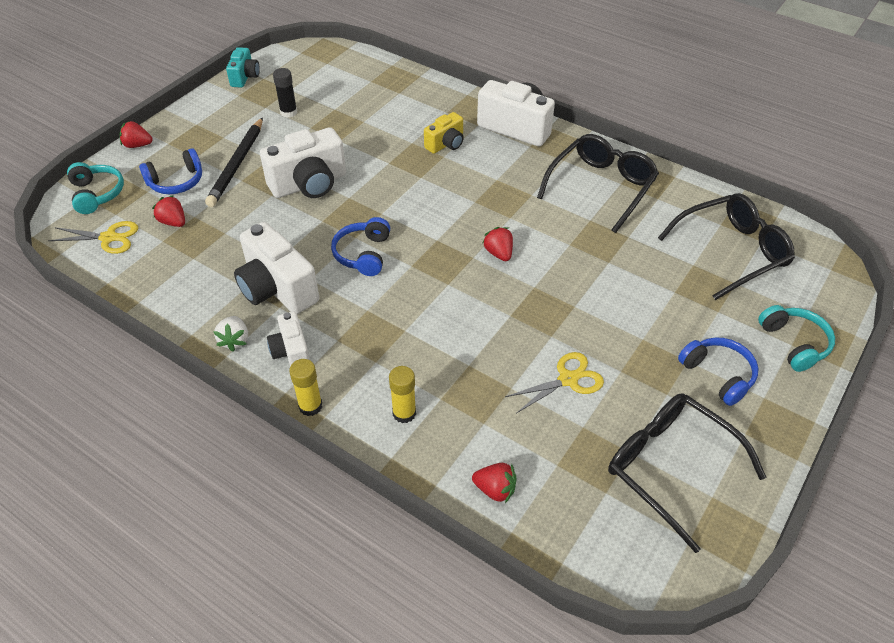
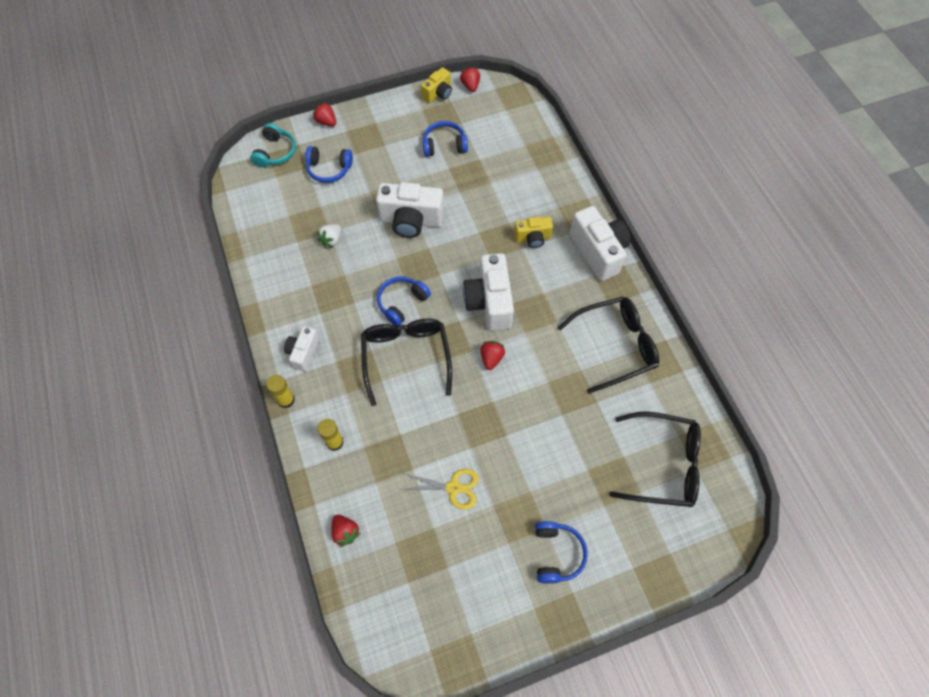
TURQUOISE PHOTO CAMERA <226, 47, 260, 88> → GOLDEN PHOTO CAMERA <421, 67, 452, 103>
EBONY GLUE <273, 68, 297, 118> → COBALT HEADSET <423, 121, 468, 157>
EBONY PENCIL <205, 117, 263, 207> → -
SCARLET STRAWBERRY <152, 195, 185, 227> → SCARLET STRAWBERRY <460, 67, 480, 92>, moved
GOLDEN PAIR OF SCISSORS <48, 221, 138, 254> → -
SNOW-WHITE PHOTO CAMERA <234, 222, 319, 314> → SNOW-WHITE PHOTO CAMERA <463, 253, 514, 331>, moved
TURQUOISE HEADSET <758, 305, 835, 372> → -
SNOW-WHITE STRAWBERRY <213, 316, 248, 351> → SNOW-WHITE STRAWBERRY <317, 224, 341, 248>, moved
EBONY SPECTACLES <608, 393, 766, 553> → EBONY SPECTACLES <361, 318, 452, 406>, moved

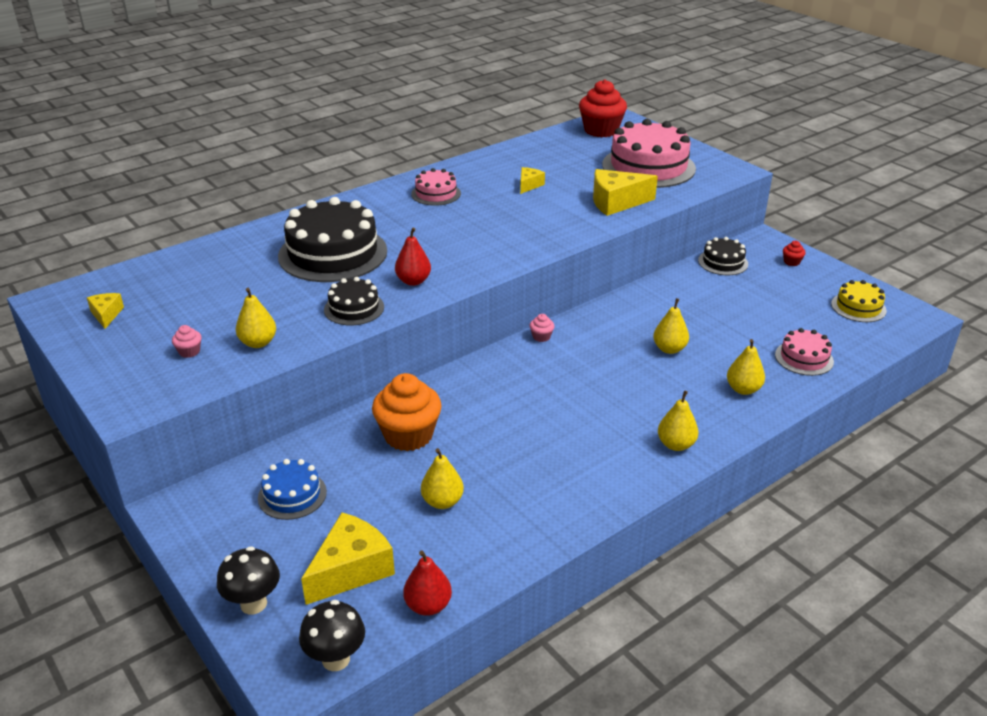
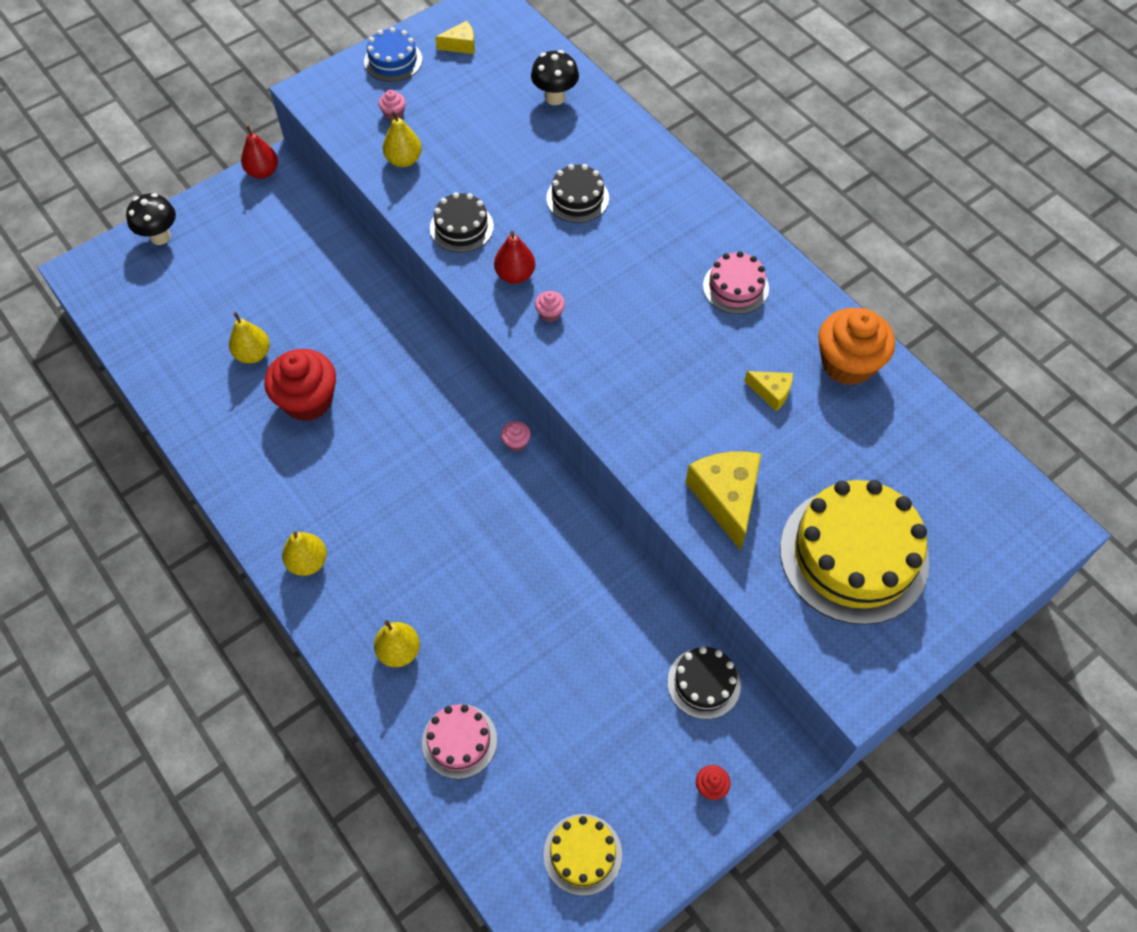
SCARLET MUFFIN <579, 79, 627, 137> → SCARLET MUFFIN <264, 349, 336, 421>, moved
ROSE-PINK GATEAU <602, 119, 696, 188> → GOLDEN GATEAU <780, 480, 929, 625>
EBONY GATEAU <278, 197, 387, 282> → EBONY GATEAU <546, 164, 609, 223>, x0.51
GOLDEN TOY PEAR <653, 298, 689, 354> → -
ORANGE-COLOURED MUFFIN <372, 373, 442, 451> → ORANGE-COLOURED MUFFIN <818, 308, 895, 385>, moved
COBALT GATEAU <258, 459, 327, 520> → COBALT GATEAU <364, 27, 422, 82>, moved
GOLDEN CHEESE WEDGE <301, 512, 395, 605> → -
SCARLET TOY PEAR <403, 551, 452, 616> → SCARLET TOY PEAR <241, 126, 278, 179>, moved
EBONY TOADSTOOL <299, 600, 365, 671> → EBONY TOADSTOOL <531, 50, 579, 105>, moved
- → ROSE-PINK MUFFIN <535, 291, 565, 322>

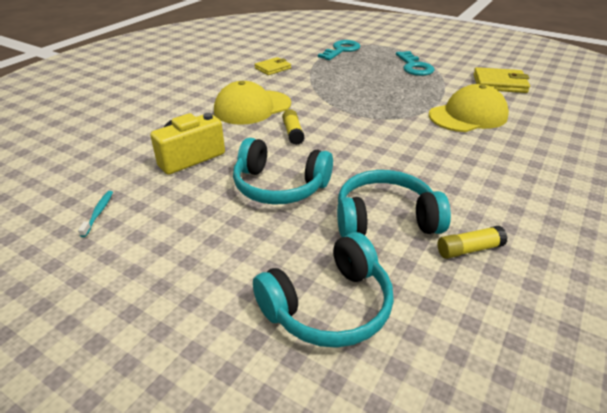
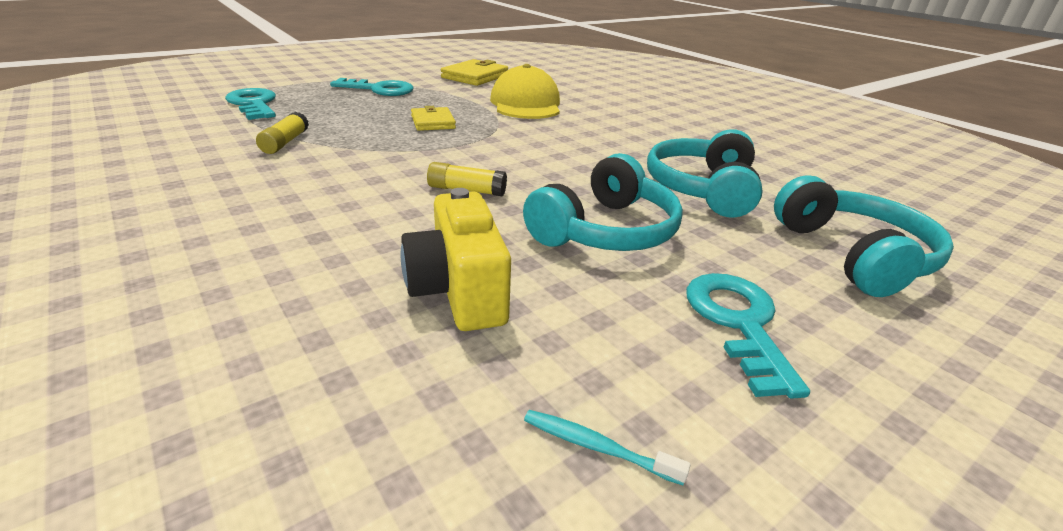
GOLDEN BILLFOLD <254, 57, 291, 75> → GOLDEN BILLFOLD <411, 106, 456, 131>, moved
GOLDEN BASEBALL CAP <214, 81, 291, 125> → -
GOLDEN GLUE <437, 226, 508, 259> → GOLDEN GLUE <256, 112, 309, 154>, moved
- → TURQUOISE KEY <686, 273, 810, 399>

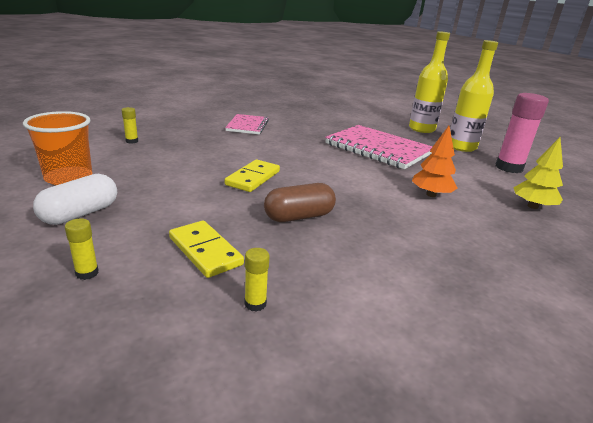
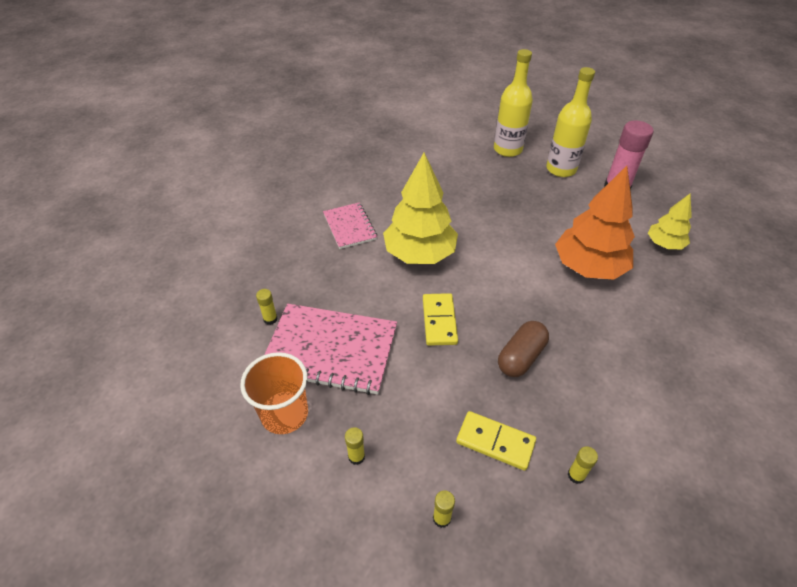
ROSE-PINK EXERCISE BOOK <325, 125, 433, 169> → ROSE-PINK EXERCISE BOOK <264, 304, 397, 395>, moved
ORANGE-COLOURED TREE <412, 126, 458, 197> → ORANGE-COLOURED TREE <555, 166, 635, 280>, x1.82
SNOW-WHITE PILL <33, 174, 117, 225> → GOLDEN GLUE <345, 427, 365, 465>
- → GOLDEN TREE <383, 153, 458, 264>

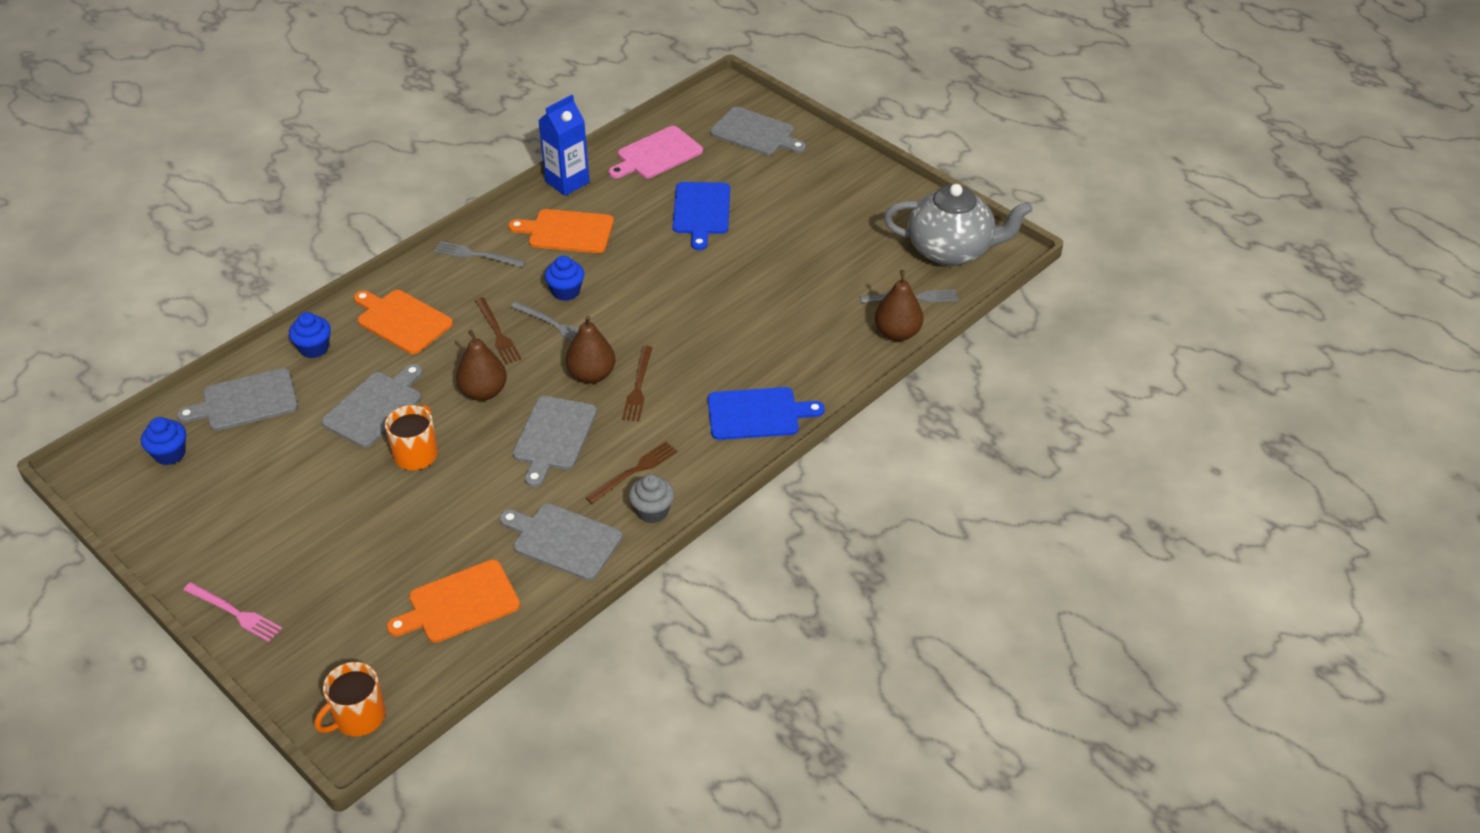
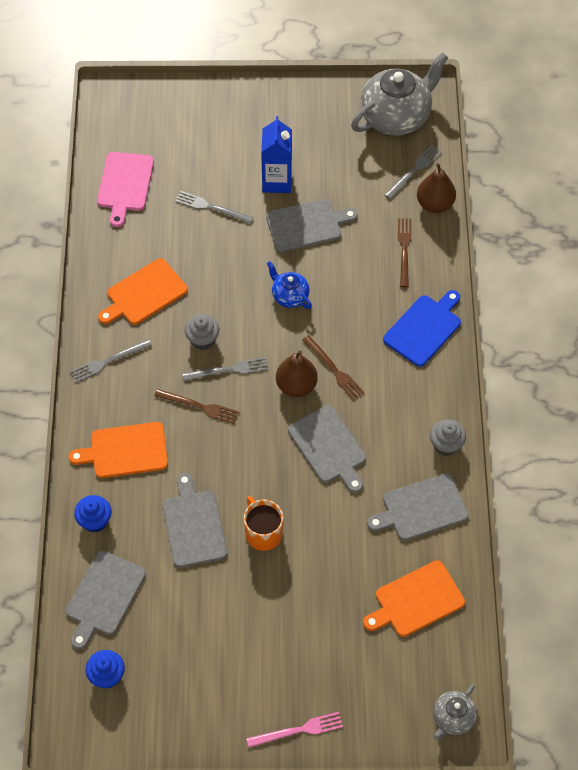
COBALT MILK CARTON <538, 95, 590, 196> → COBALT MILK CARTON <261, 116, 292, 193>, moved
ASH-GREY CHOPPING BOARD <710, 107, 806, 155> → ASH-GREY CHOPPING BOARD <266, 199, 358, 252>, moved
COBALT CHOPPING BOARD <673, 182, 730, 250> → ASH-GREY DINNER FORK <175, 191, 253, 224>
COBALT MUFFIN <544, 256, 584, 301> → ASH-GREY MUFFIN <185, 314, 219, 350>
RUSSET TOY PEAR <456, 330, 507, 401> → -
RUSSET DINNER FORK <585, 441, 678, 504> → RUSSET DINNER FORK <398, 218, 412, 288>, moved
ORANGE-COLOURED CHOPPING BOARD <387, 559, 520, 643> → ORANGE-COLOURED CHOPPING BOARD <363, 560, 465, 637>, 45 degrees clockwise
ORANGE-COLOURED COFFEE MUG <315, 662, 386, 736> → ASH-GREY CHINA TEAPOT <433, 684, 477, 740>
- → COBALT CHINA TEAPOT <267, 261, 312, 309>

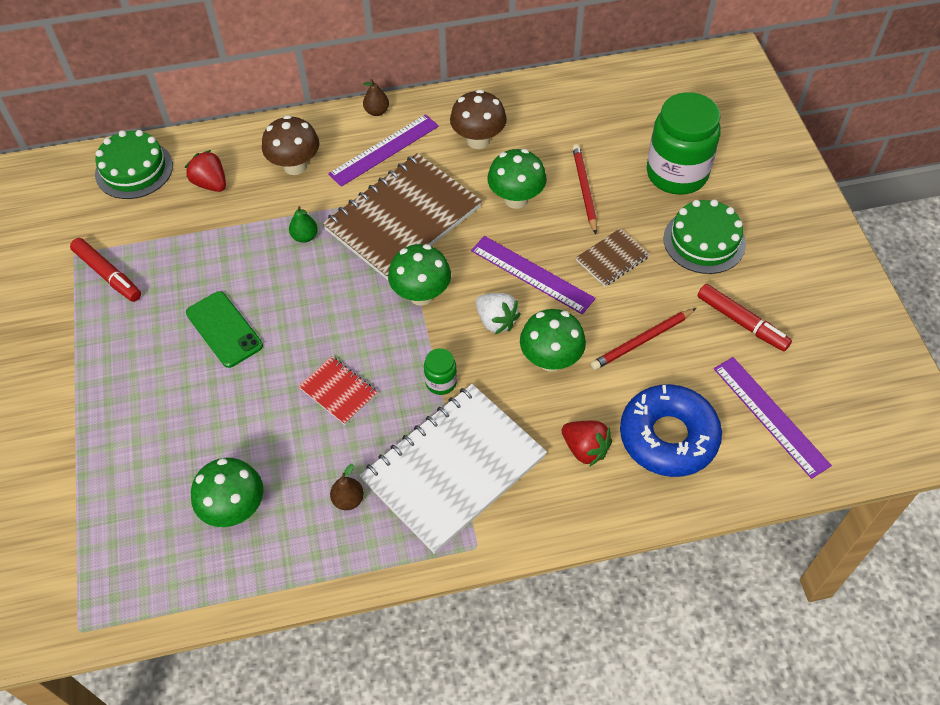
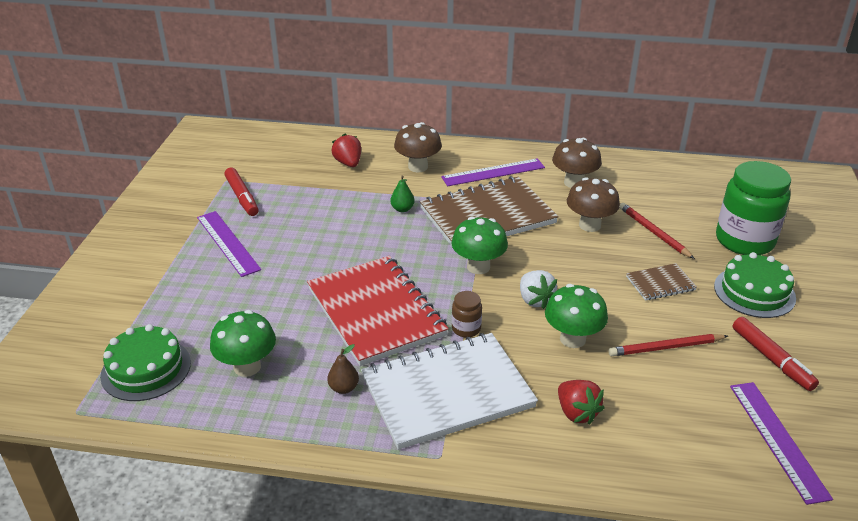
RUSSET TOY PEAR <363, 79, 389, 116> → -
EMERALD GATEAU <95, 130, 173, 199> → EMERALD GATEAU <100, 324, 191, 401>, moved
SCARLET PENCIL <572, 144, 597, 234> → SCARLET PENCIL <619, 203, 695, 259>, 45 degrees counterclockwise
EMERALD TOADSTOOL <487, 149, 547, 209> → RUSSET TOADSTOOL <567, 177, 620, 232>
ROYAL PURPLE MEASURING STICK <471, 236, 596, 314> → ROYAL PURPLE MEASURING STICK <197, 211, 261, 277>, moved
EMERALD PHONE <186, 291, 263, 368> → -
EMERALD JAM JAR <424, 348, 457, 395> → RUSSET JAM JAR <452, 291, 482, 338>
SCARLET EXERCISE BOOK <298, 356, 378, 425> → SCARLET EXERCISE BOOK <307, 256, 449, 366>, x2.22
COBALT DONUT <620, 384, 722, 477> → -

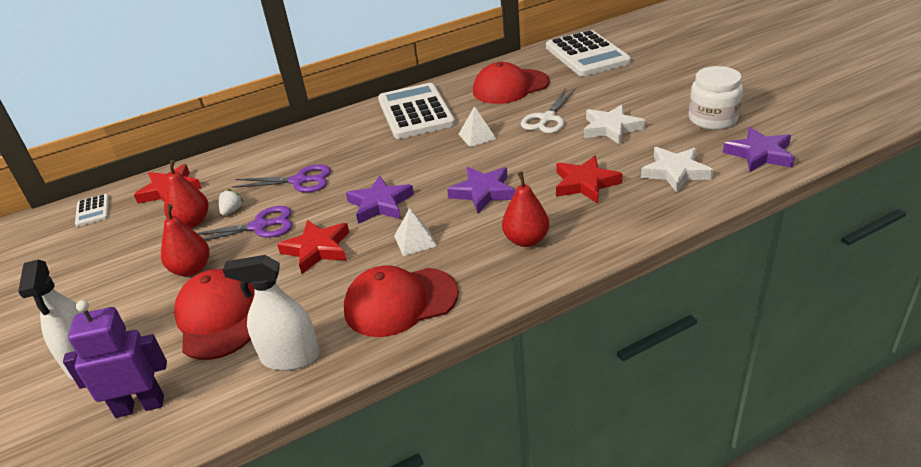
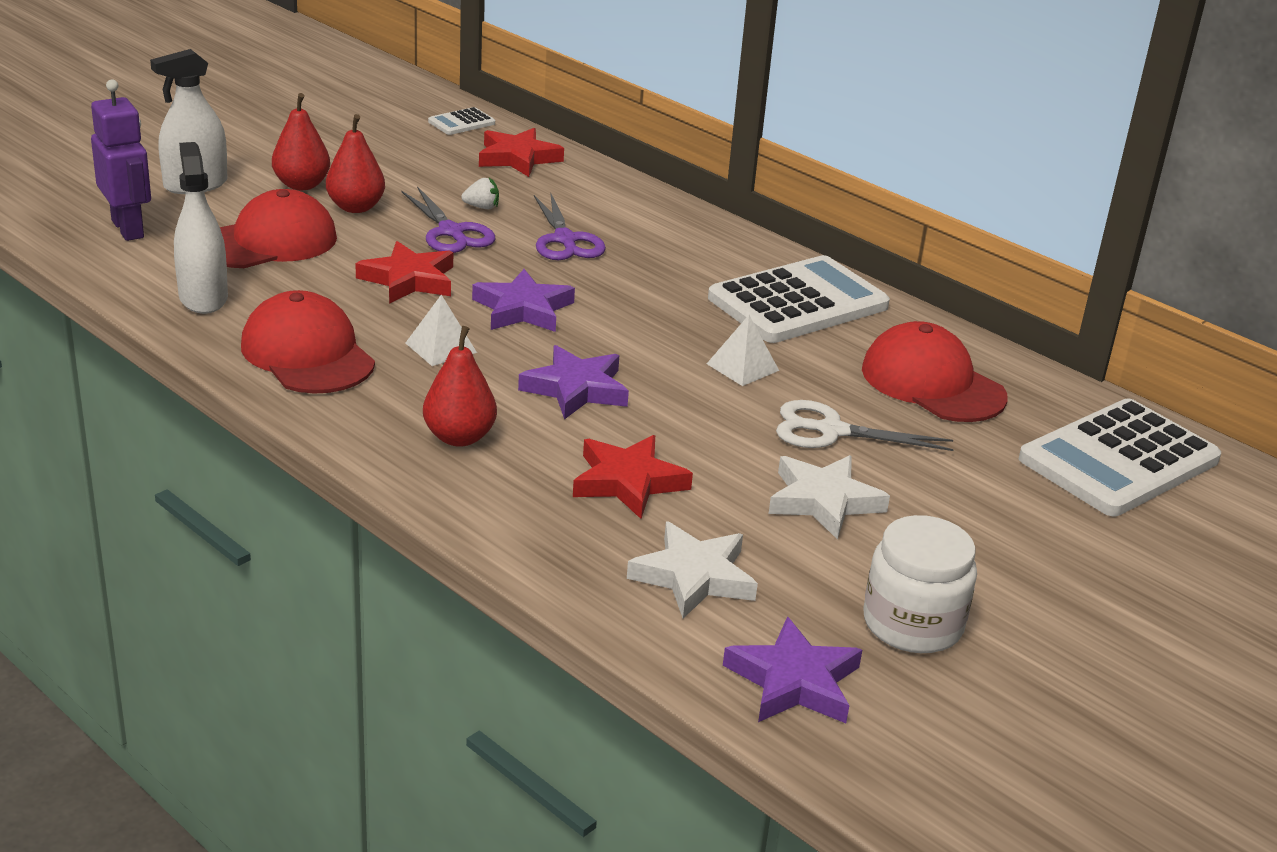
SCARLET TOY PEAR <164, 160, 209, 228> → SCARLET TOY PEAR <272, 93, 330, 190>, moved

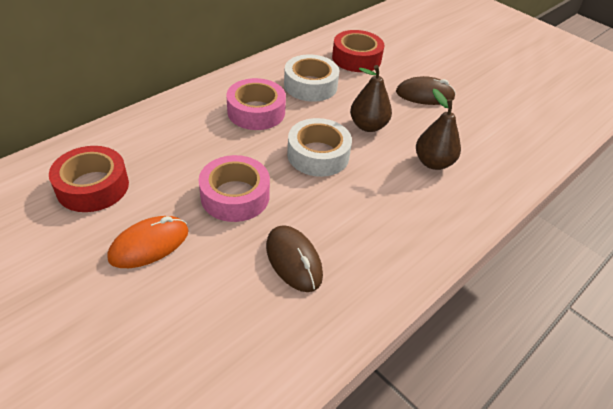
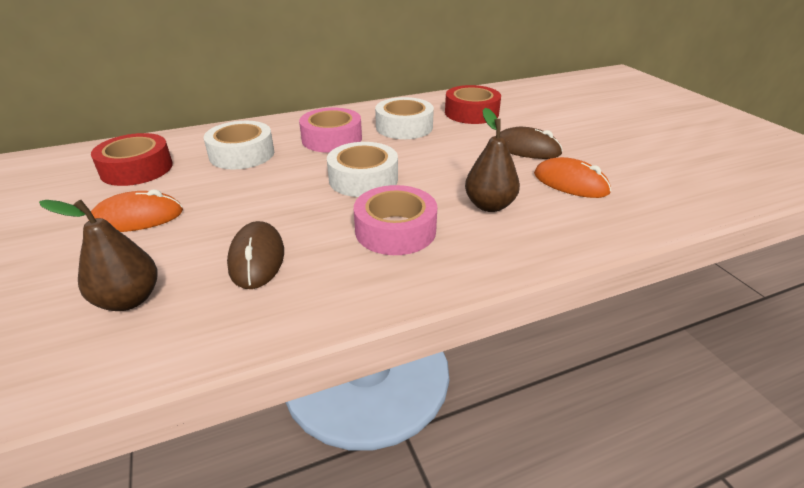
RUSSET TOY PEAR <350, 65, 392, 132> → RUSSET TOY PEAR <39, 200, 158, 311>, moved
ROSE-PINK STICKY TAPE <198, 155, 270, 222> → ROSE-PINK STICKY TAPE <354, 185, 437, 255>, moved
- → SNOW-WHITE STICKY TAPE <204, 121, 274, 170>
- → ORANGE-COLOURED COMPUTER MOUSE <534, 157, 611, 198>

